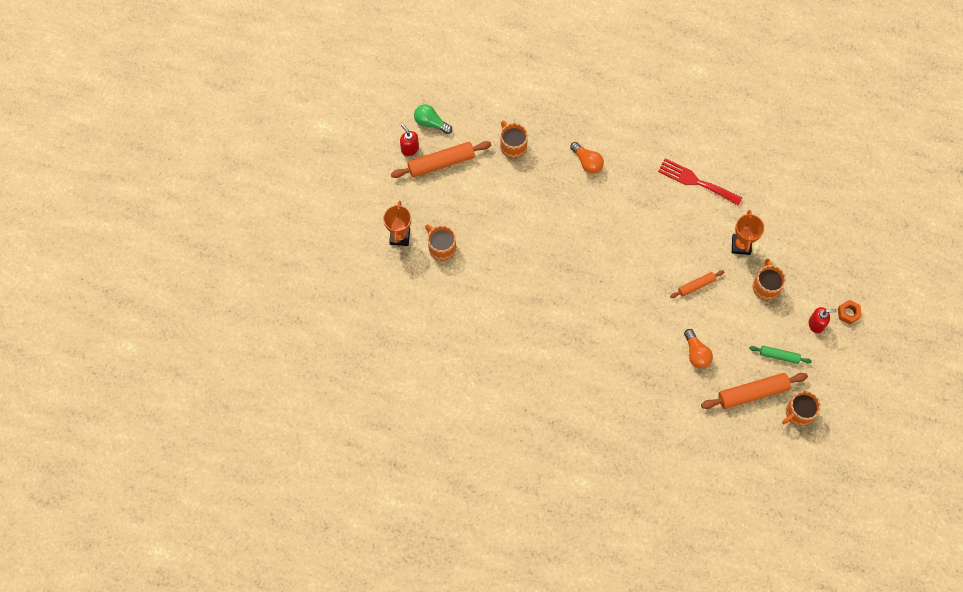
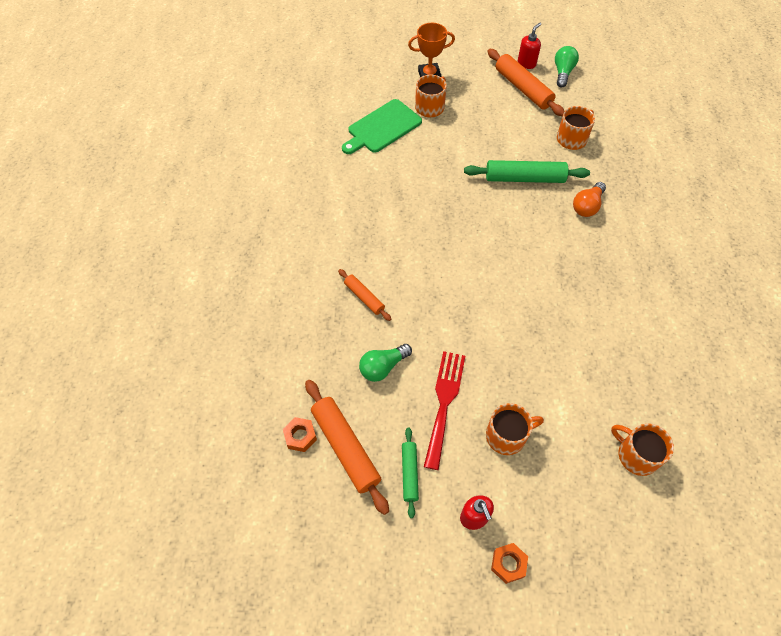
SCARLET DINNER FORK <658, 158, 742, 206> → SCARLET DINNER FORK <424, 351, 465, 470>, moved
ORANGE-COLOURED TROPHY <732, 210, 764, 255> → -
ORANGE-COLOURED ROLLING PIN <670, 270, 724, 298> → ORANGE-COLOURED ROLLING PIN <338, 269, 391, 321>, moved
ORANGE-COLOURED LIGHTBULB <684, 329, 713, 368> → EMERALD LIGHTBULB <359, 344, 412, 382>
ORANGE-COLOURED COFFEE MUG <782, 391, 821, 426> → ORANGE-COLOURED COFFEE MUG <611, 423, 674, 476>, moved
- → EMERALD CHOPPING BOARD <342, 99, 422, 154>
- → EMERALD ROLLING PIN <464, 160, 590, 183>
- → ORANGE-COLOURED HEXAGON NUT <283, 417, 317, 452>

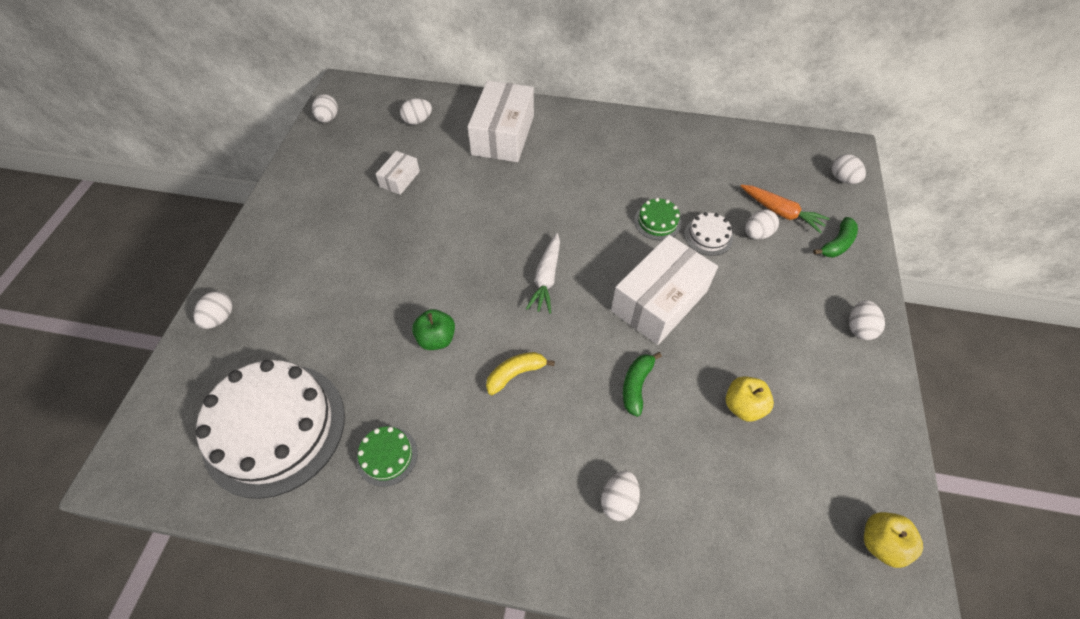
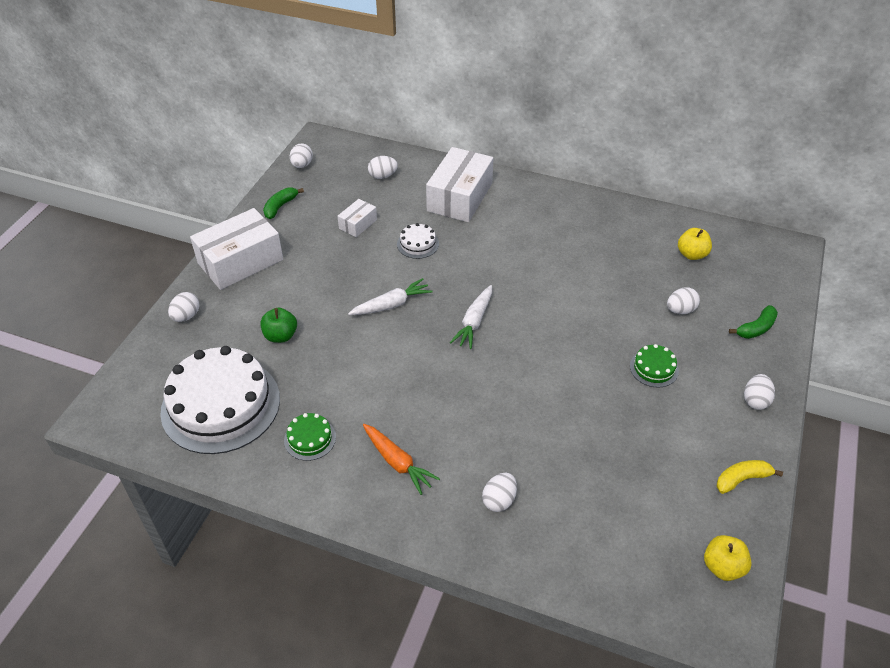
SNOW-WHITE TOY EGG <832, 154, 866, 184> → -
ORANGE-COLOURED TOY CARROT <741, 184, 830, 233> → ORANGE-COLOURED TOY CARROT <363, 424, 440, 495>, moved
EMERALD GATEAU <634, 198, 682, 240> → EMERALD GATEAU <630, 344, 679, 388>, moved
SNOW-WHITE GATEAU <684, 212, 733, 256> → SNOW-WHITE GATEAU <397, 223, 439, 259>, moved
SNOW-WHITE BOX <611, 235, 718, 345> → SNOW-WHITE BOX <190, 208, 283, 290>, moved
EMERALD APPLE <412, 309, 455, 350> → EMERALD APPLE <261, 308, 297, 343>, moved
GOLDEN TOY BANANA <486, 352, 555, 395> → GOLDEN TOY BANANA <717, 460, 783, 494>, moved
EMERALD TOY BANANA <623, 352, 662, 417> → EMERALD TOY BANANA <263, 187, 304, 219>, moved
GOLDEN APPLE <726, 376, 774, 422> → GOLDEN APPLE <678, 228, 712, 260>, moved
- → SNOW-WHITE TOY CARROT <348, 278, 432, 315>

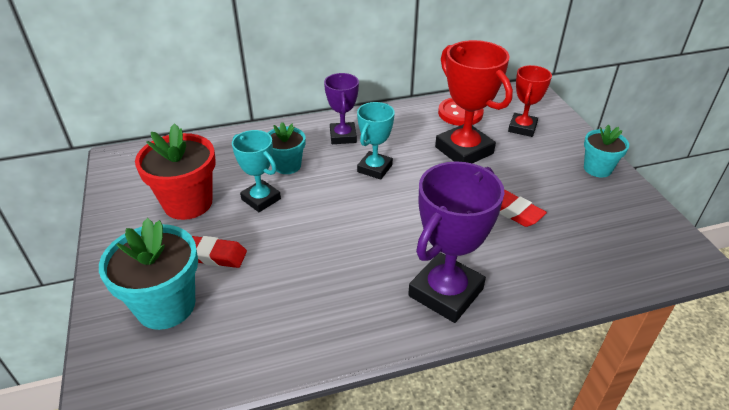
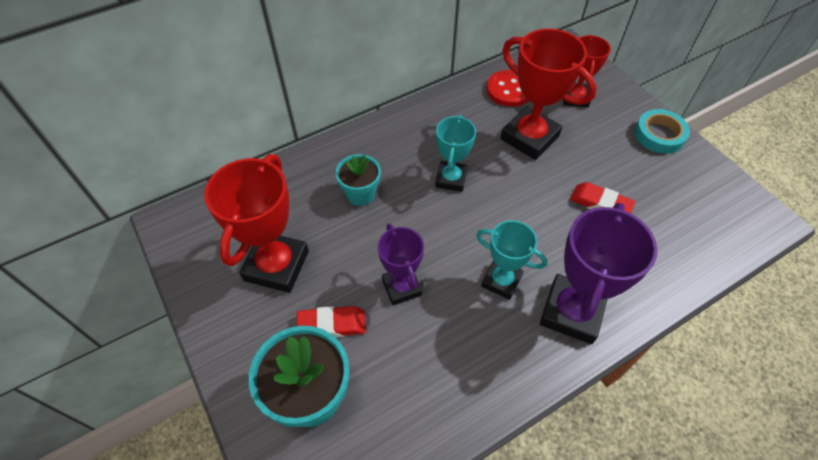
ROYAL PURPLE TROPHY <324, 73, 359, 144> → ROYAL PURPLE TROPHY <378, 224, 424, 305>, moved
SCARLET FLOWER POT <135, 123, 216, 220> → SCARLET TROPHY <204, 154, 309, 293>
TURQUOISE FLOWER POT <584, 125, 629, 177> → TURQUOISE STICKY TAPE <635, 109, 690, 154>
TURQUOISE TROPHY <232, 130, 281, 212> → TURQUOISE TROPHY <476, 220, 547, 300>, moved

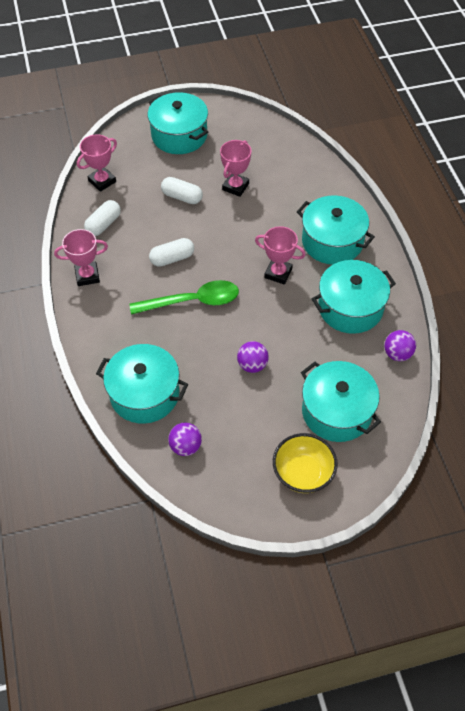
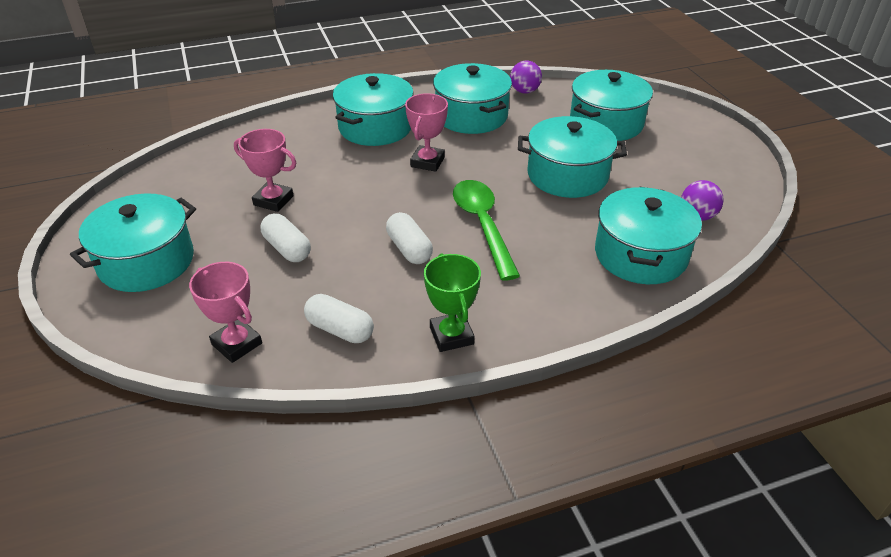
SNOW-WHITE PILL <161, 177, 203, 204> → SNOW-WHITE PILL <260, 214, 311, 262>, 60 degrees counterclockwise
ROSE-PINK TROPHY <54, 229, 108, 286> → EMERALD TROPHY <424, 254, 481, 352>
ROYAL PURPLE PLAY BALL <237, 341, 269, 373> → TURQUOISE COOKING POT <518, 116, 627, 198>
GOLDEN BOWL <273, 433, 338, 493> → -

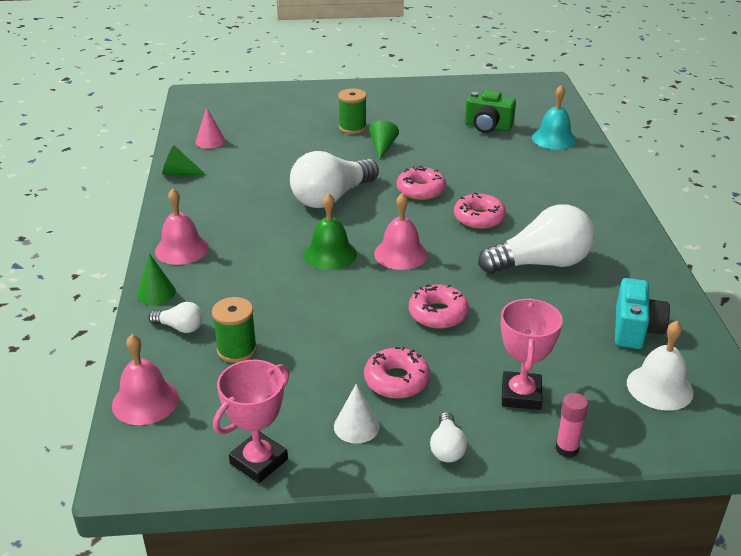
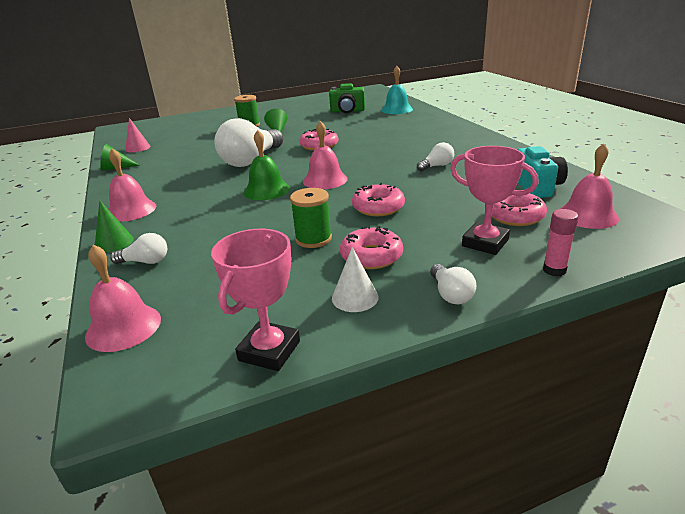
ROSE-PINK DONUT <454, 193, 506, 229> → ROSE-PINK DONUT <492, 193, 547, 226>, moved
SNOW-WHITE LIGHTBULB <478, 205, 594, 274> → SNOW-WHITE LIGHTBULB <417, 142, 454, 171>, x0.46
EMERALD SPOOL <212, 297, 257, 363> → EMERALD SPOOL <290, 188, 332, 248>, moved
ROSE-PINK TROPHY <501, 298, 563, 410> → ROSE-PINK TROPHY <450, 146, 539, 255>, 45 degrees counterclockwise
SNOW-WHITE HAND BELL <627, 321, 694, 411> → ROSE-PINK HAND BELL <560, 144, 619, 229>

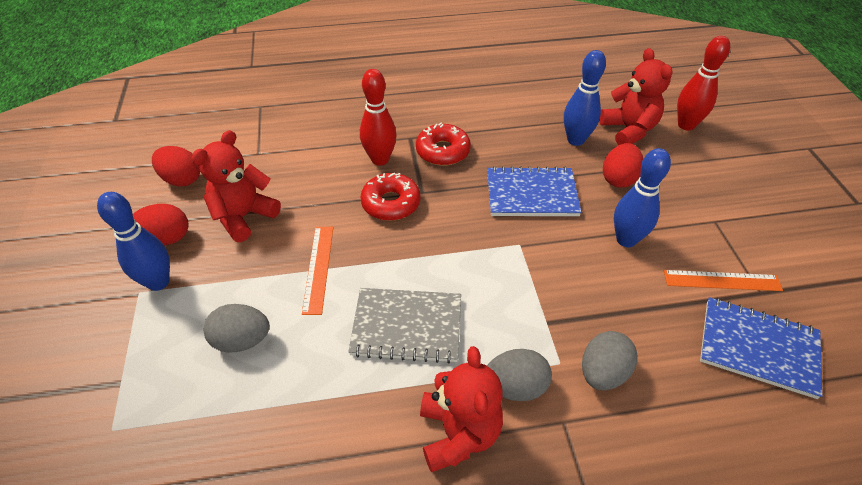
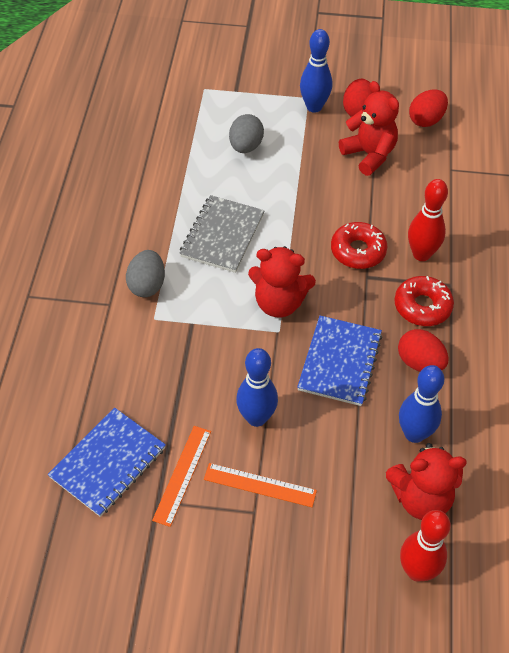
SCARLET TOY EGG <603, 143, 643, 188> → SCARLET TOY EGG <398, 329, 449, 372>, moved
ORANGE-COLOURED MEASURING STICK <302, 227, 333, 315> → ORANGE-COLOURED MEASURING STICK <204, 463, 317, 507>, moved
ASH-GREY TOY EGG <582, 331, 638, 390> → -
SCARLET TEDDY BEAR <420, 346, 503, 472> → SCARLET TEDDY BEAR <248, 246, 316, 318>, moved

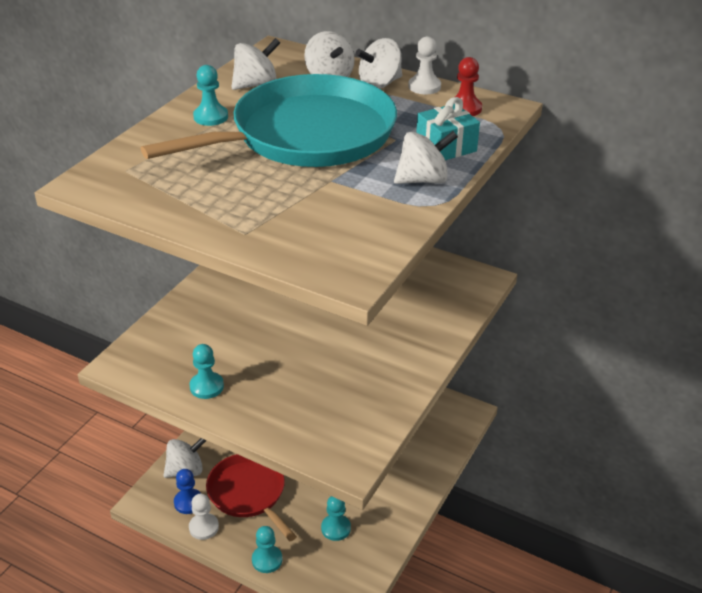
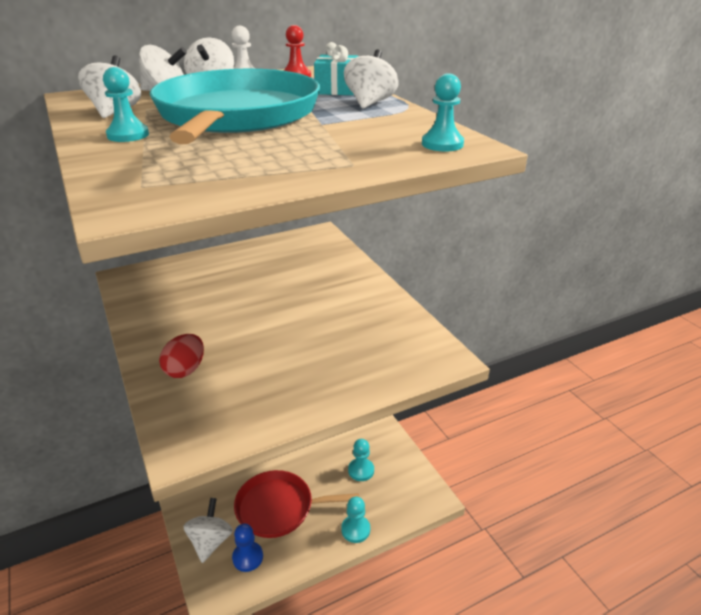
TURQUOISE GAME PAWN <190, 344, 224, 399> → TURQUOISE GAME PAWN <422, 73, 464, 151>, moved
SNOW-WHITE GAME PAWN <189, 494, 219, 540> → -
- → SCARLET TOY EGG <159, 334, 204, 378>

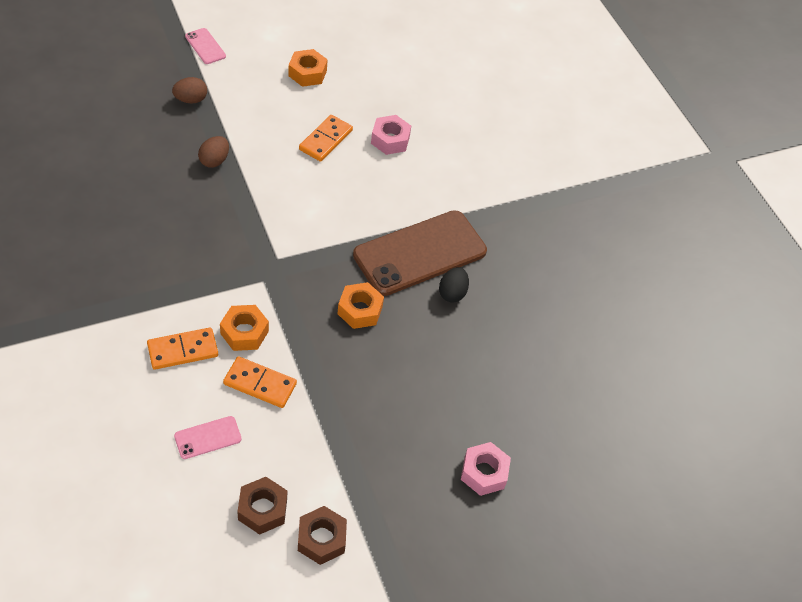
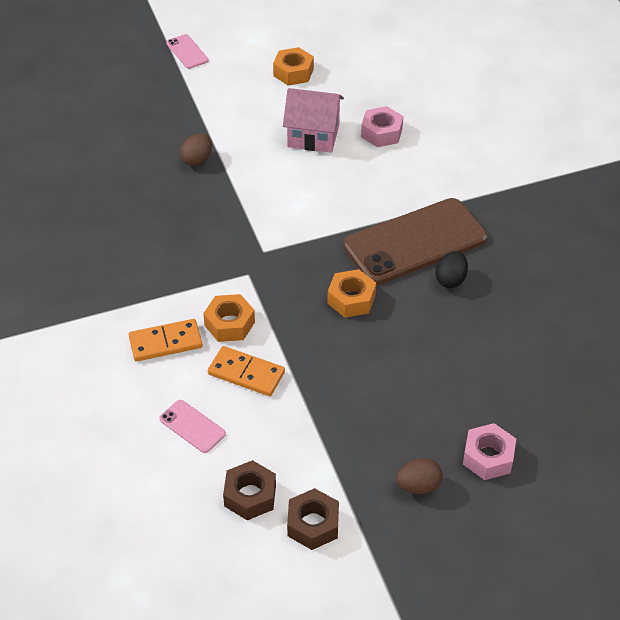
RUSSET TOY EGG <172, 77, 207, 103> → RUSSET TOY EGG <396, 458, 443, 494>, moved
ORANGE-COLOURED DOMINO TILE <299, 115, 353, 162> → ROSE-PINK HOUSE <283, 88, 344, 153>
ROSE-PINK PHONE <174, 416, 242, 459> → ROSE-PINK PHONE <159, 400, 226, 453>, 60 degrees clockwise

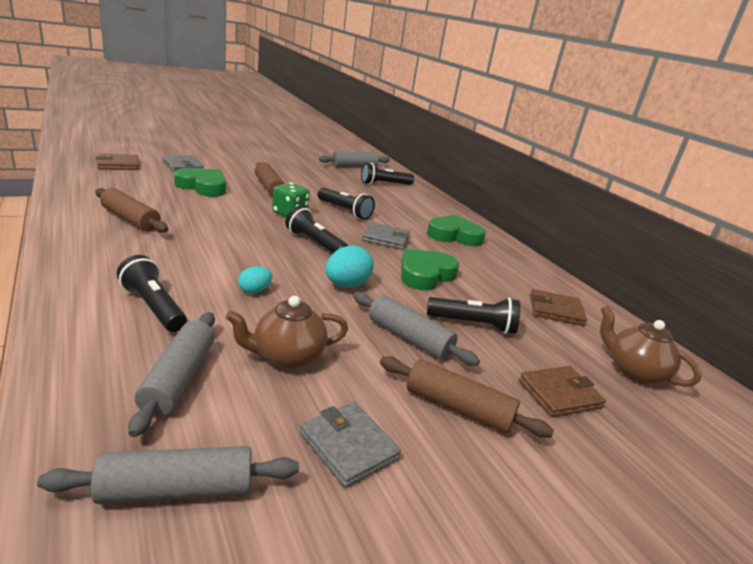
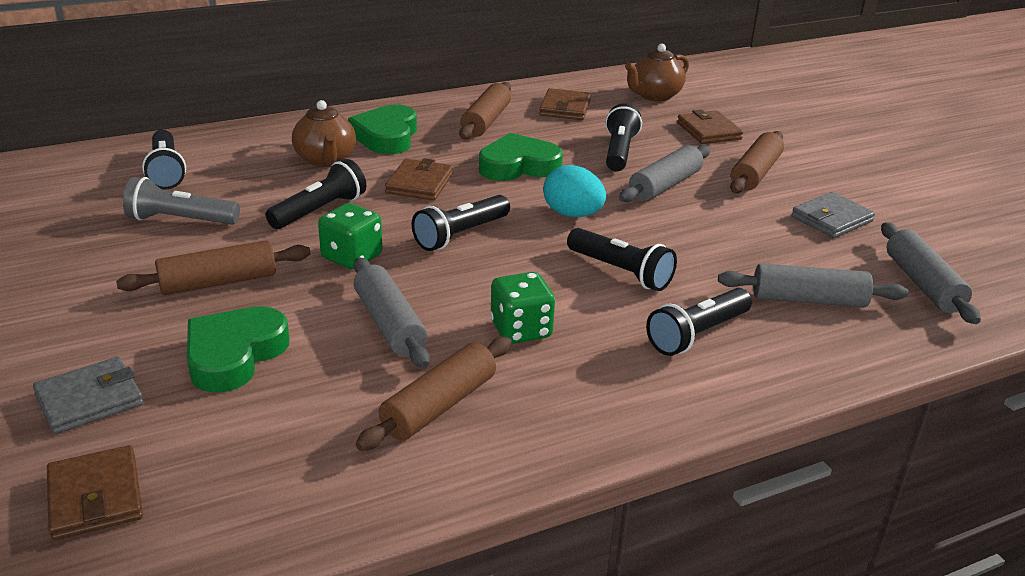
ASH-GREY ROLLING PIN <319, 151, 390, 167> → ASH-GREY ROLLING PIN <354, 257, 430, 368>, moved
ASH-GREY BILLFOLD <362, 222, 410, 250> → RUSSET BILLFOLD <385, 158, 453, 200>
EMERALD LOVE HEART <401, 249, 459, 290> → EMERALD LOVE HEART <479, 133, 563, 181>, 120 degrees clockwise
TURQUOISE TOY EGG <238, 266, 272, 294> → EBONY TORCH <567, 228, 677, 291>
RUSSET CHINA TEAPOT <225, 296, 348, 369> → RUSSET CHINA TEAPOT <292, 100, 356, 167>, moved
- → RUSSET ROLLING PIN <459, 82, 511, 139>
- → ASH-GREY TORCH <123, 177, 240, 225>
- → EMERALD GAME DIE <490, 272, 555, 344>

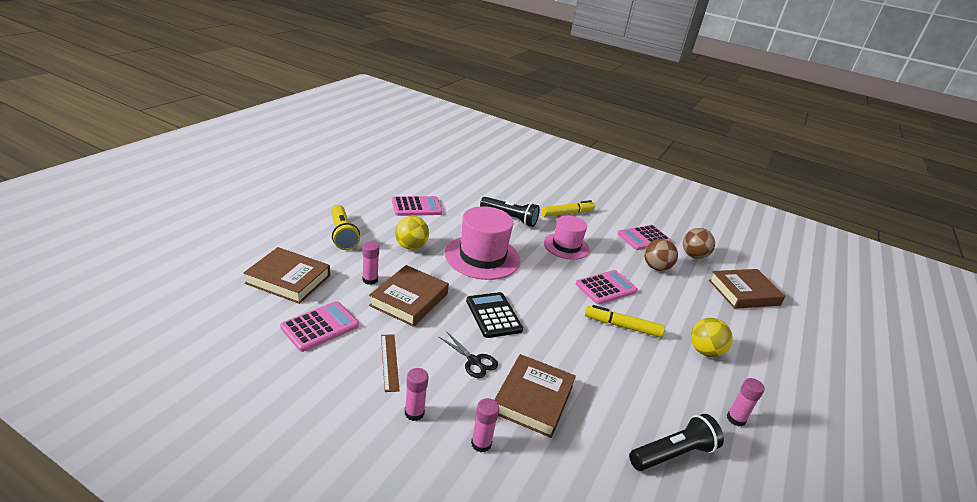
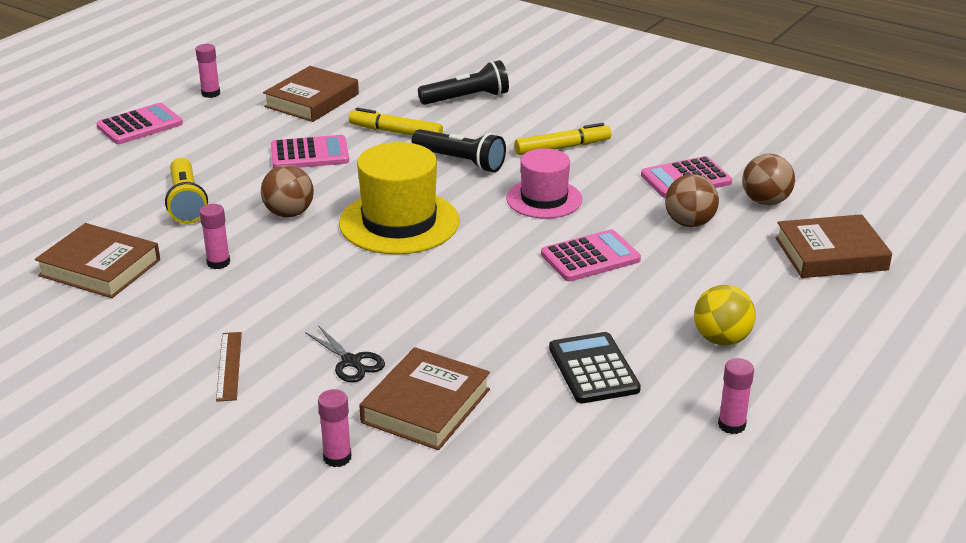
ROSE-PINK TOP HAT <445, 206, 520, 280> → GOLDEN TOP HAT <339, 142, 460, 254>
GOLDEN PLAY BALL <395, 216, 429, 250> → RUSSET PLAY BALL <261, 165, 314, 218>
RUSSET HARDBACK <369, 265, 449, 327> → RUSSET HARDBACK <263, 66, 359, 122>, moved
EBONY CALCULATOR <466, 292, 523, 338> → EBONY CALCULATOR <549, 332, 641, 403>, moved
ROSE-PINK CALCULATOR <280, 301, 359, 352> → ROSE-PINK CALCULATOR <97, 103, 183, 144>, moved
GOLDEN MARKER PEN <585, 305, 665, 337> → GOLDEN MARKER PEN <349, 108, 443, 135>, moved
ROSE-PINK GLUE <405, 368, 428, 421> → ROSE-PINK GLUE <196, 44, 220, 98>, moved
EBONY TORCH <629, 414, 724, 471> → EBONY TORCH <418, 60, 509, 105>, moved

